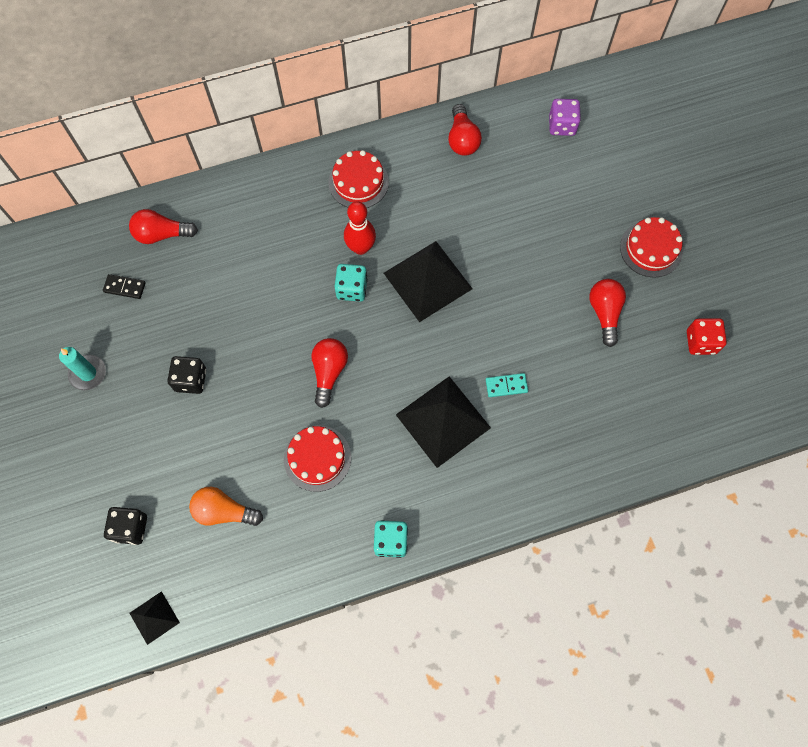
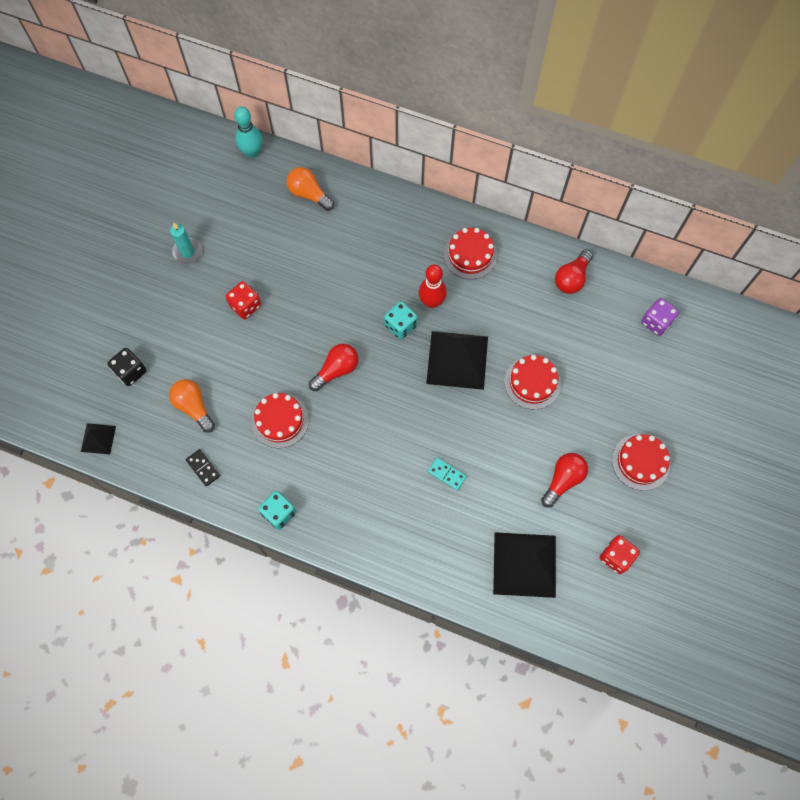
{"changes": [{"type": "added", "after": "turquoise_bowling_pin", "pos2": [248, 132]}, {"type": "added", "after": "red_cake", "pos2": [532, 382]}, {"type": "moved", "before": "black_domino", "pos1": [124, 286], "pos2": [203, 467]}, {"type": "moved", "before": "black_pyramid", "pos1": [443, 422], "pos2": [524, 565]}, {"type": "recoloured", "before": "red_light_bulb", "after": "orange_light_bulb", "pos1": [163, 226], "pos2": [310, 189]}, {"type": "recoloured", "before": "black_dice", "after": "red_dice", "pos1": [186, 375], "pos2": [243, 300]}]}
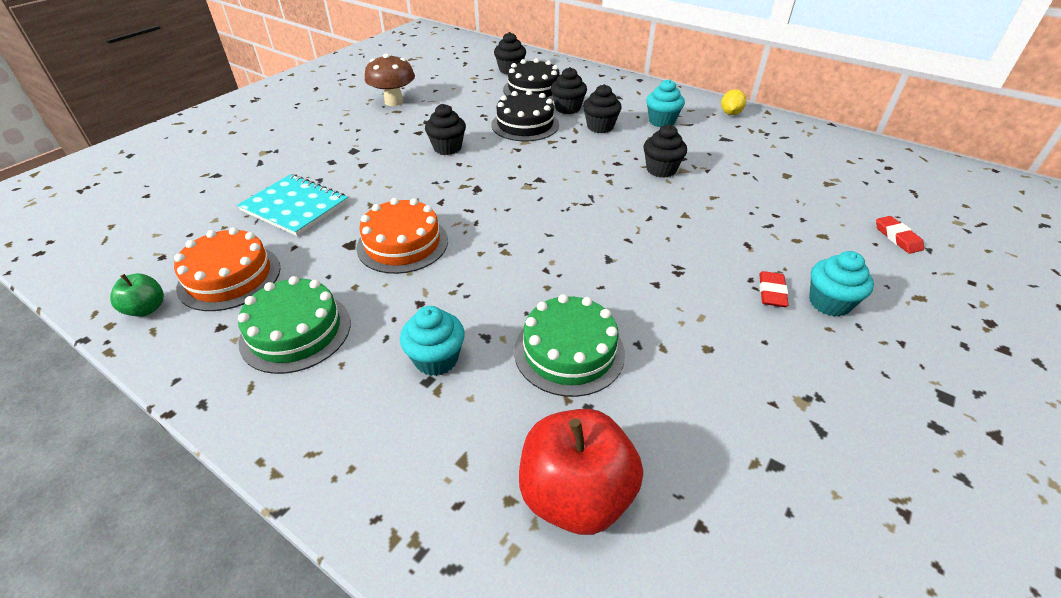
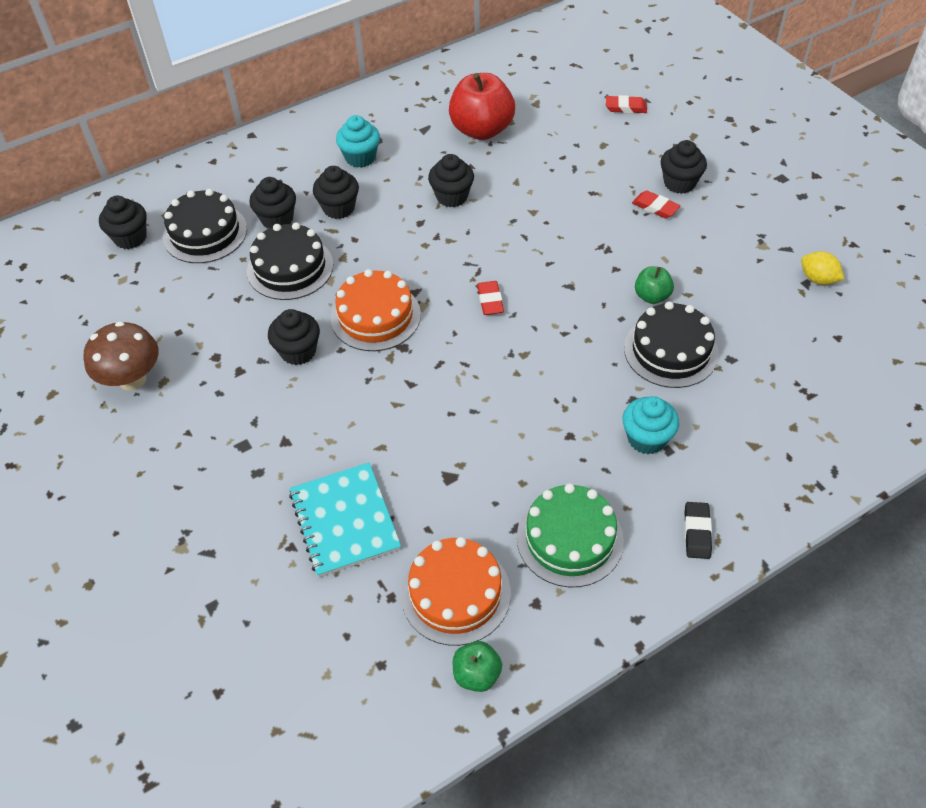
{"changes": [{"type": "added", "after": "red_eraser", "pos2": [490, 298]}, {"type": "added", "after": "green_apple", "pos2": [654, 285]}, {"type": "added", "after": "black_eraser", "pos2": [698, 530]}, {"type": "moved", "before": "orange_cake", "pos1": [402, 236], "pos2": [376, 310]}, {"type": "moved", "before": "red_apple", "pos1": [581, 472], "pos2": [482, 106]}, {"type": "moved", "before": "yellow_lemon", "pos1": [733, 102], "pos2": [822, 268]}, {"type": "recoloured", "before": "green_cake", "after": "black_cake", "pos1": [569, 345], "pos2": [671, 345]}, {"type": "recoloured", "before": "turquoise_cupcake", "after": "black_cupcake", "pos1": [841, 284], "pos2": [684, 167]}, {"type": "turned", "before": "turquoise_notebook", "pos1": [292, 205], "pos2": [345, 519], "turn": -75}]}
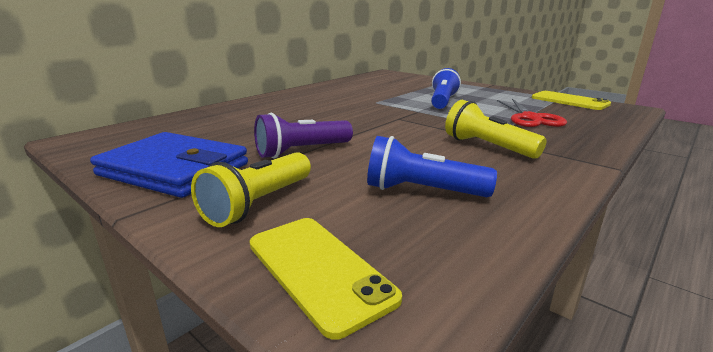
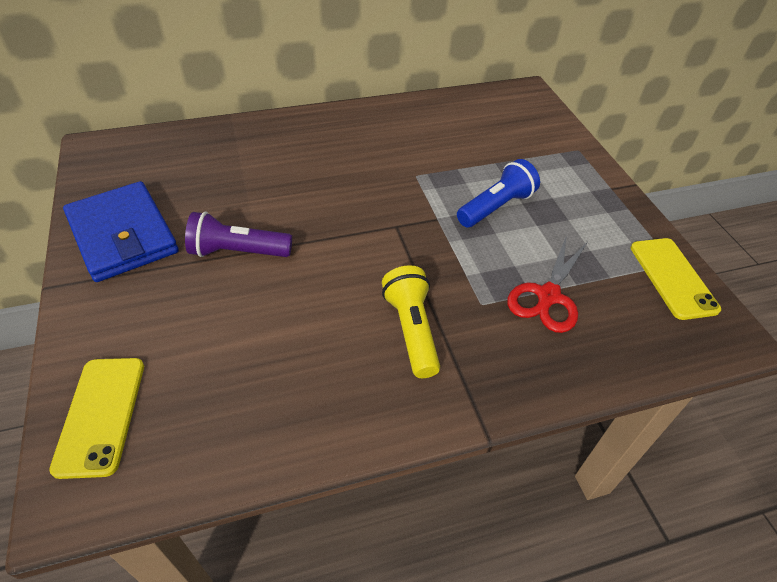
{"changes": [{"type": "removed", "before": "yellow_flashlight", "pos1": [251, 189]}, {"type": "removed", "before": "blue_flashlight", "pos1": [432, 166]}]}
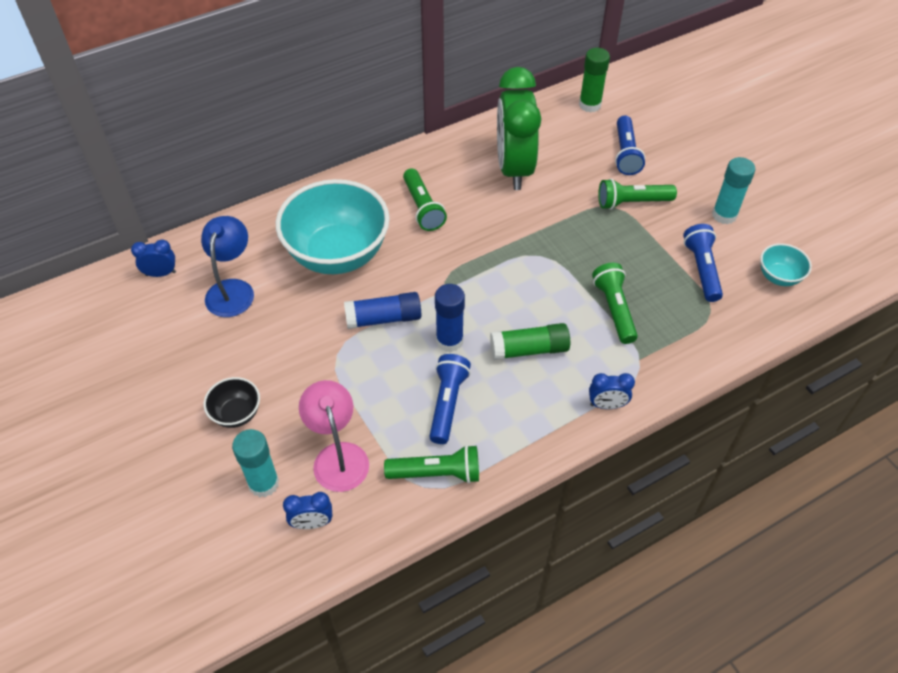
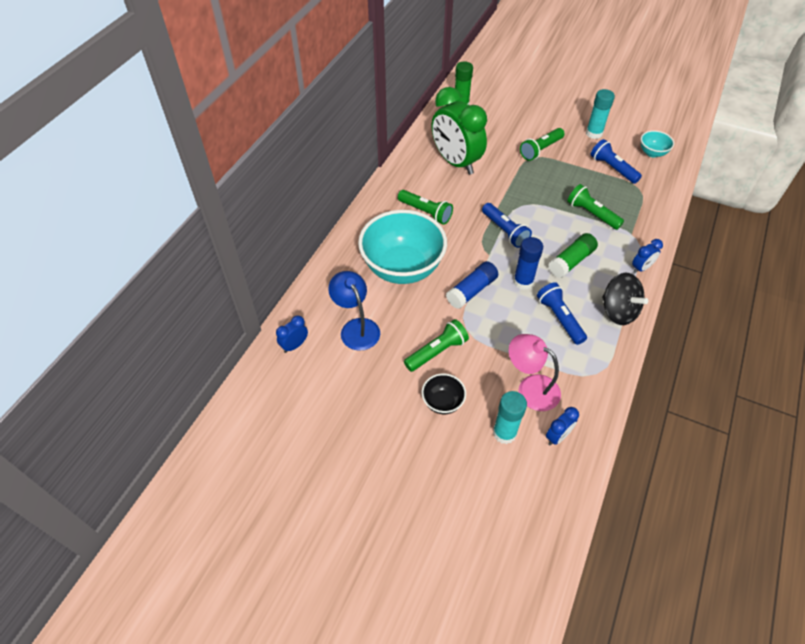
{"changes": [{"type": "added", "after": "black_spinning_top", "pos2": [625, 299]}, {"type": "moved", "before": "green_flashlight", "pos1": [431, 464], "pos2": [436, 345]}, {"type": "moved", "before": "blue_flashlight", "pos1": [630, 145], "pos2": [507, 225]}]}
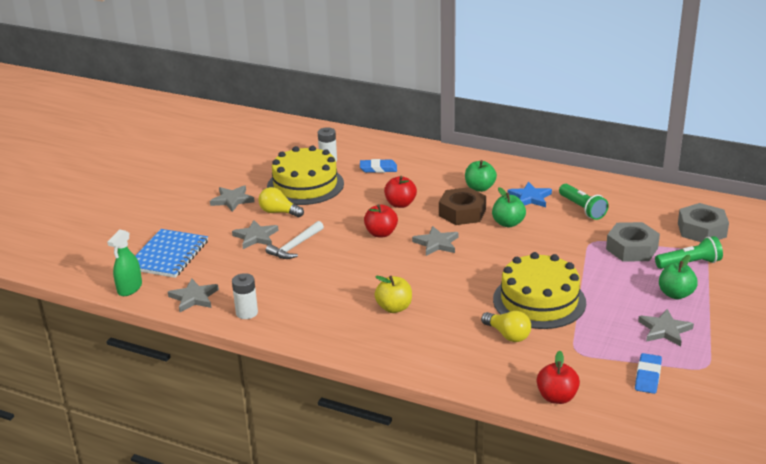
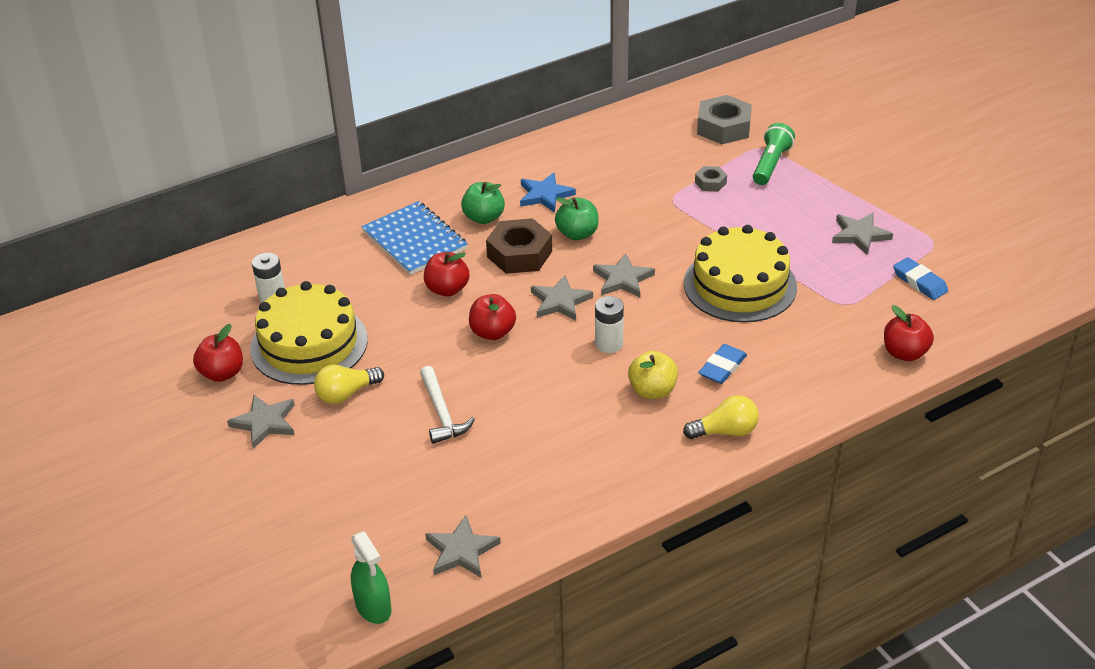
{"changes": [{"type": "removed", "before": "green_flashlight", "pos1": [584, 202]}, {"type": "removed", "before": "green_apple", "pos1": [678, 277]}, {"type": "added", "after": "red_apple", "pos2": [218, 353]}, {"type": "moved", "before": "blue_notebook", "pos1": [171, 253], "pos2": [415, 238]}, {"type": "moved", "before": "grey_star", "pos1": [255, 234], "pos2": [624, 275]}, {"type": "moved", "before": "white_battery", "pos1": [245, 296], "pos2": [609, 324]}, {"type": "moved", "before": "blue_eraser", "pos1": [378, 166], "pos2": [722, 364]}, {"type": "moved", "before": "yellow_light_bulb", "pos1": [506, 326], "pos2": [721, 417]}, {"type": "resized", "before": "grey_nut", "pos1": [633, 242], "pos2": [711, 179], "scale": 0.51}]}
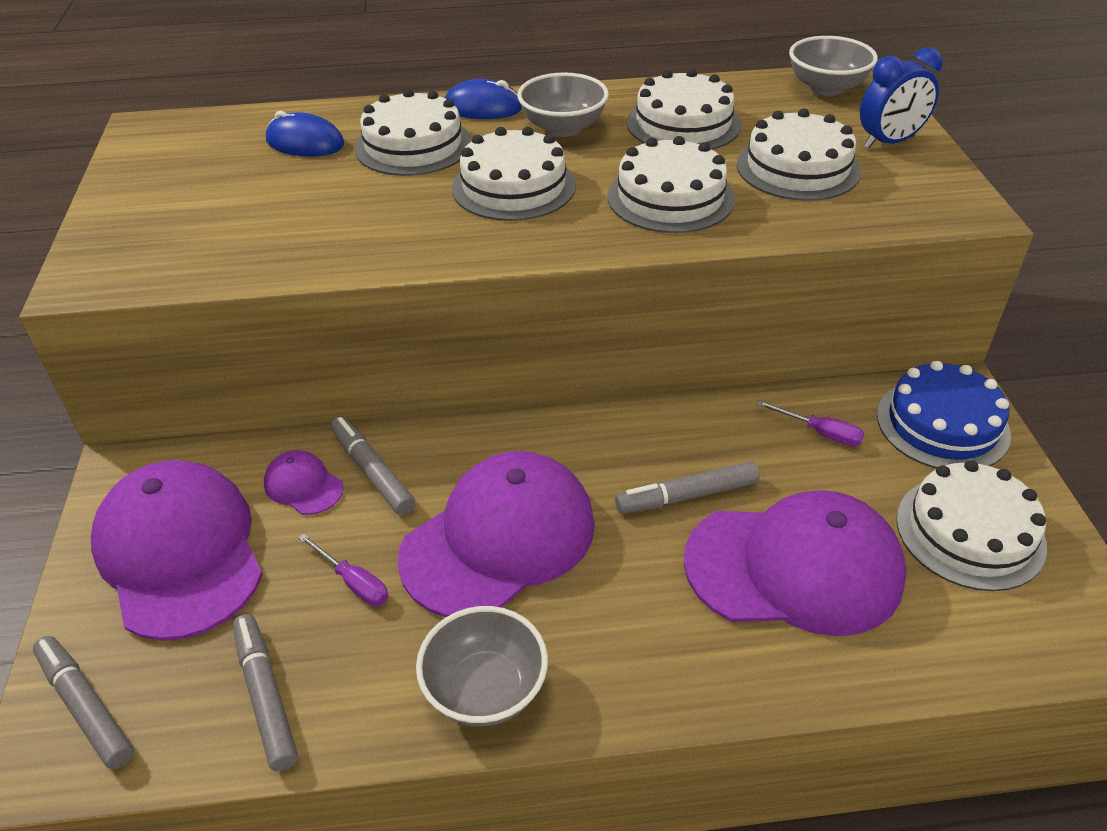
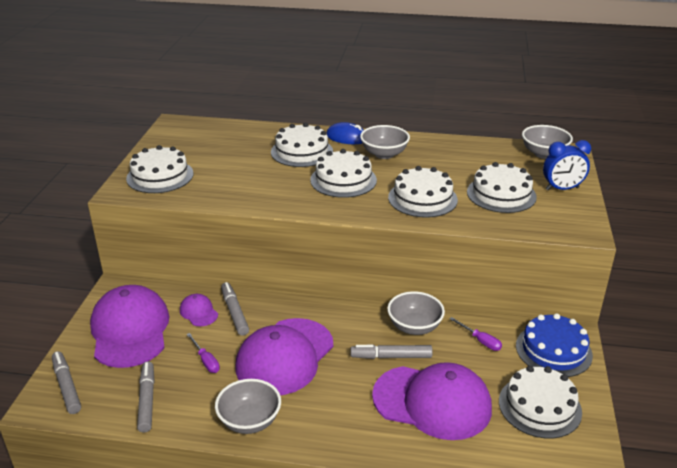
{"changes": [{"type": "removed", "before": "blue_mouse", "pos1": [305, 134]}, {"type": "added", "after": "grey_bowl", "pos2": [416, 313]}, {"type": "moved", "before": "white_cake", "pos1": [684, 109], "pos2": [159, 169]}, {"type": "turned", "before": "purple_cap", "pos1": [496, 534], "pos2": [284, 356], "turn": 150}]}
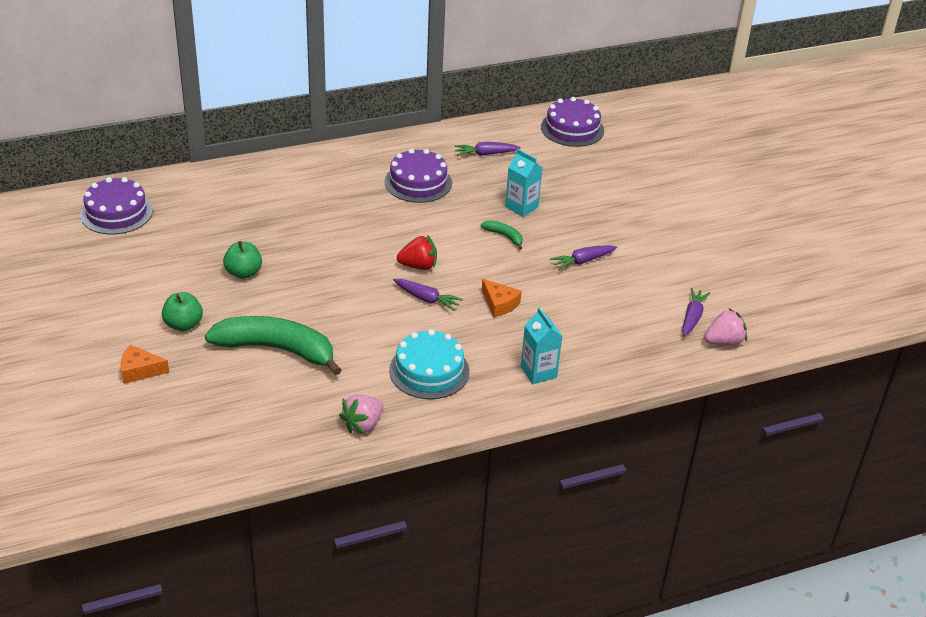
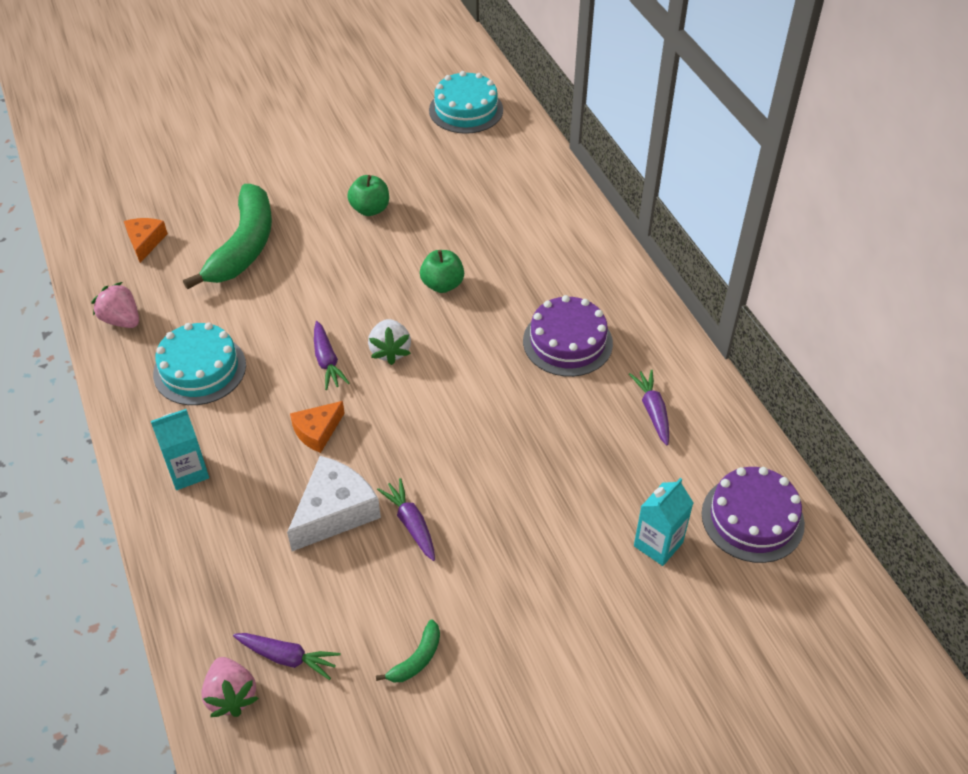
{"changes": [{"type": "added", "after": "white_cheese", "pos2": [334, 503]}, {"type": "moved", "before": "orange_cheese", "pos1": [145, 364], "pos2": [146, 240]}, {"type": "moved", "before": "green_apple", "pos1": [182, 311], "pos2": [442, 271]}, {"type": "moved", "before": "green_banana", "pos1": [502, 234], "pos2": [408, 650]}, {"type": "moved", "before": "turquoise_carton", "pos1": [523, 183], "pos2": [663, 522]}, {"type": "recoloured", "before": "purple_cake", "after": "turquoise_cake", "pos1": [116, 205], "pos2": [466, 102]}, {"type": "recoloured", "before": "red_strawberry", "after": "white_strawberry", "pos1": [417, 252], "pos2": [389, 342]}, {"type": "turned", "before": "purple_carrot", "pos1": [428, 295], "pos2": [332, 355], "turn": -45}]}
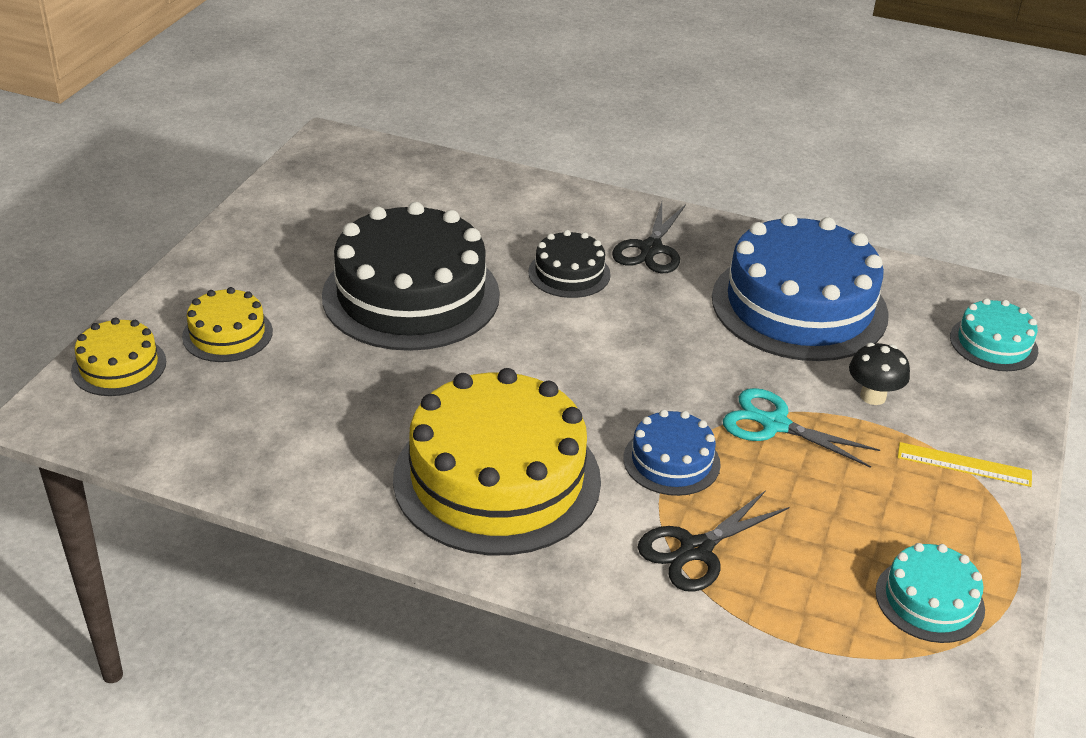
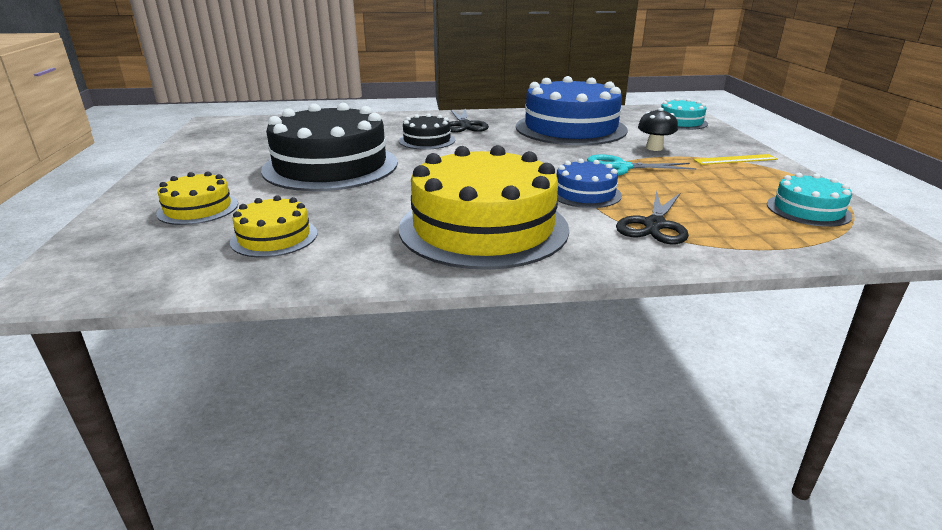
{"changes": [{"type": "moved", "before": "yellow_cake", "pos1": [118, 357], "pos2": [273, 226]}]}
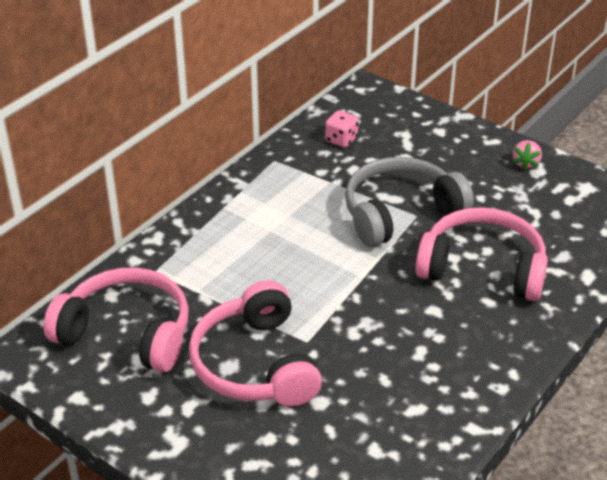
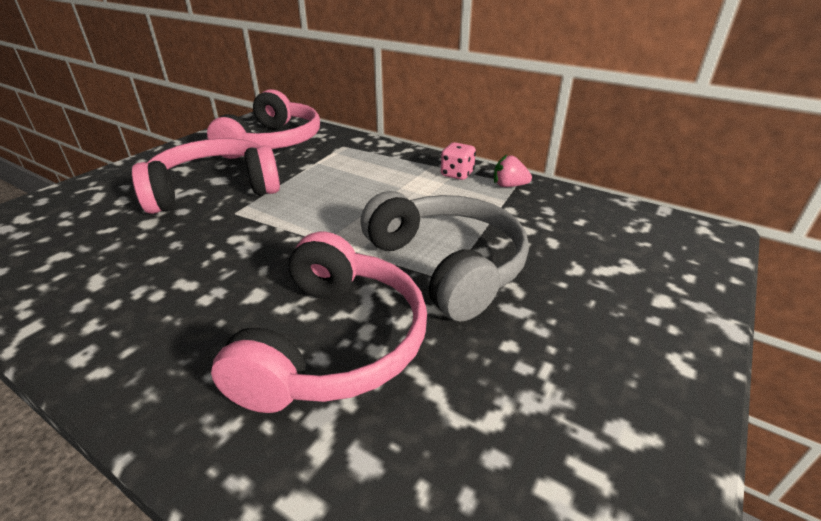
{"changes": [{"type": "moved", "before": "pink_dice", "pos1": [341, 129], "pos2": [458, 161]}, {"type": "moved", "before": "pink_strawberry", "pos1": [527, 155], "pos2": [513, 171]}]}
